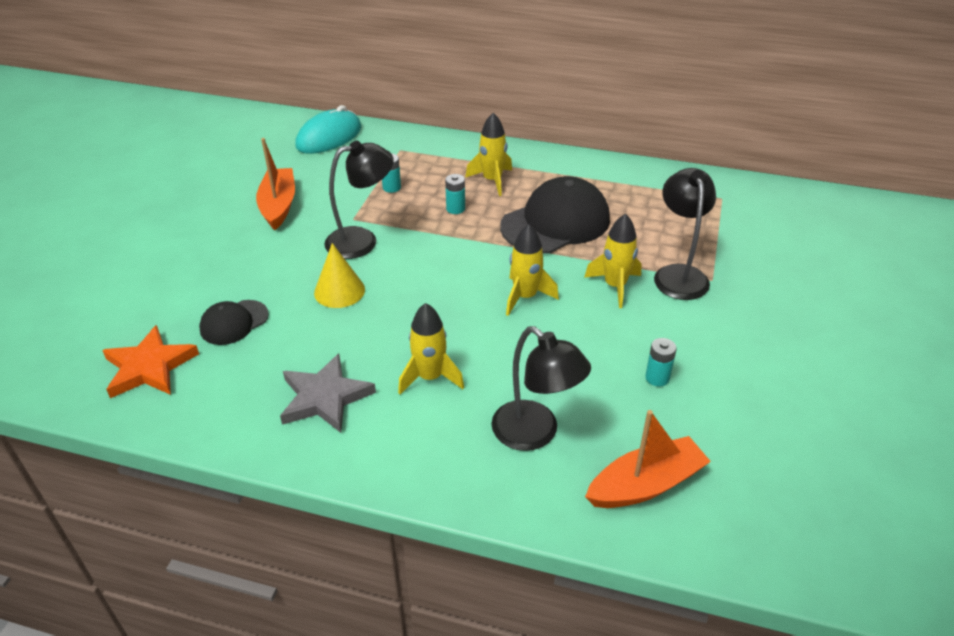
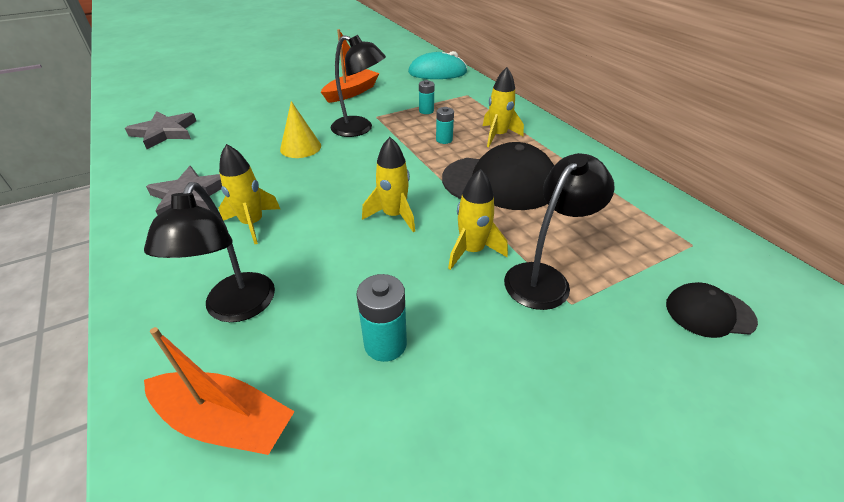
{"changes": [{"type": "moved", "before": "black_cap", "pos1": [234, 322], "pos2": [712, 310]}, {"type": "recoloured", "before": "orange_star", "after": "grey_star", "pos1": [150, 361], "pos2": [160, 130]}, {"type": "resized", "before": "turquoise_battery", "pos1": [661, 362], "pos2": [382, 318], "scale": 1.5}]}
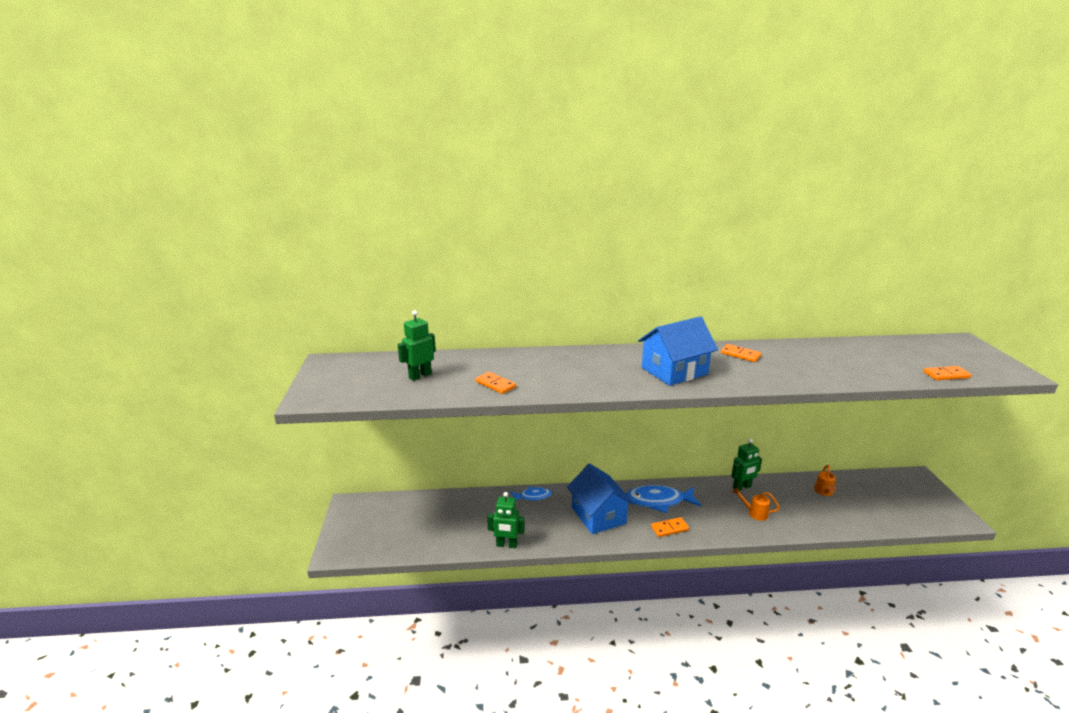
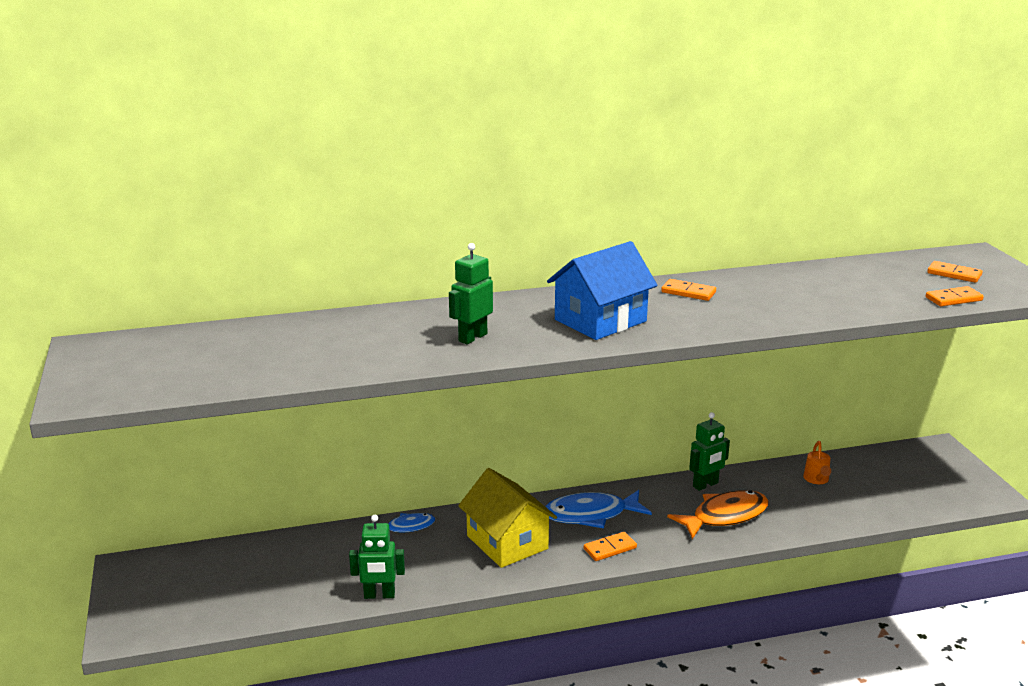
{"changes": [{"type": "moved", "before": "green_robot", "pos1": [416, 345], "pos2": [471, 293]}, {"type": "moved", "before": "orange_domino", "pos1": [496, 383], "pos2": [955, 272]}, {"type": "replaced", "before": "orange_watering_can", "after": "orange_fish", "pos1": [756, 504], "pos2": [718, 514]}, {"type": "recoloured", "before": "blue_house", "after": "yellow_house", "pos1": [600, 499], "pos2": [507, 518]}]}
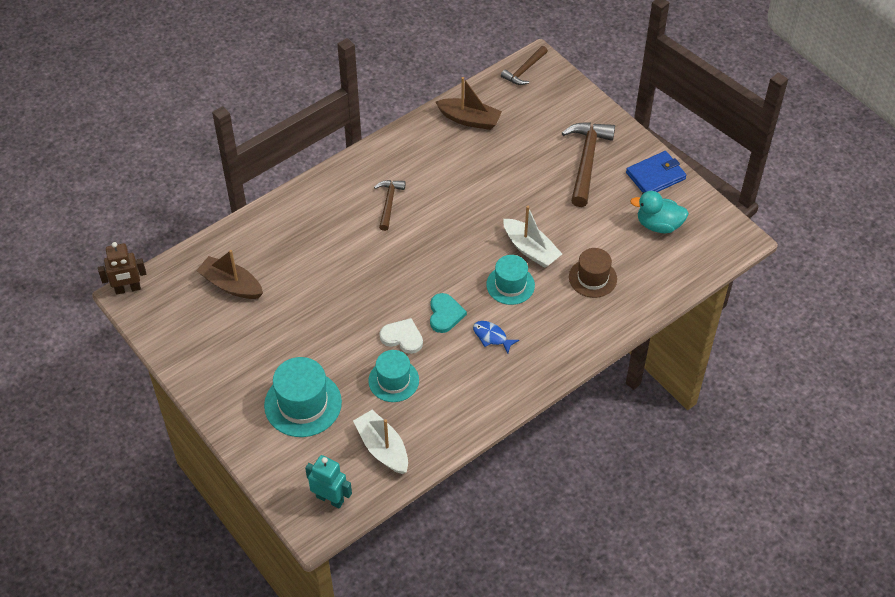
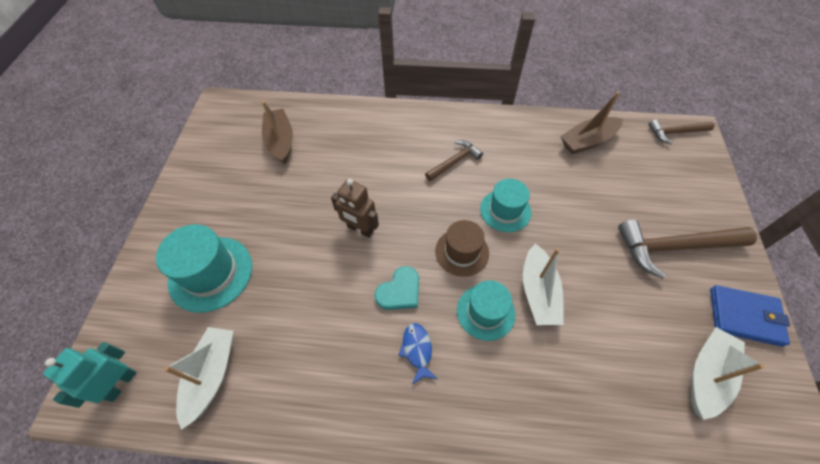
{"changes": [{"type": "removed", "before": "white_heart", "pos1": [401, 336]}, {"type": "moved", "before": "brown_robot", "pos1": [122, 268], "pos2": [355, 208]}, {"type": "moved", "before": "turquoise_hat", "pos1": [393, 376], "pos2": [505, 205]}, {"type": "moved", "before": "brown_hat", "pos1": [593, 273], "pos2": [462, 248]}, {"type": "replaced", "before": "turquoise_duck", "after": "white_boat", "pos1": [659, 212], "pos2": [728, 373]}, {"type": "turned", "before": "turquoise_robot", "pos1": [328, 481], "pos2": [90, 375], "turn": -135}, {"type": "turned", "before": "brown_boat", "pos1": [468, 103], "pos2": [591, 122], "turn": 90}, {"type": "turned", "before": "brown_hammer", "pos1": [588, 164], "pos2": [687, 249], "turn": -150}]}
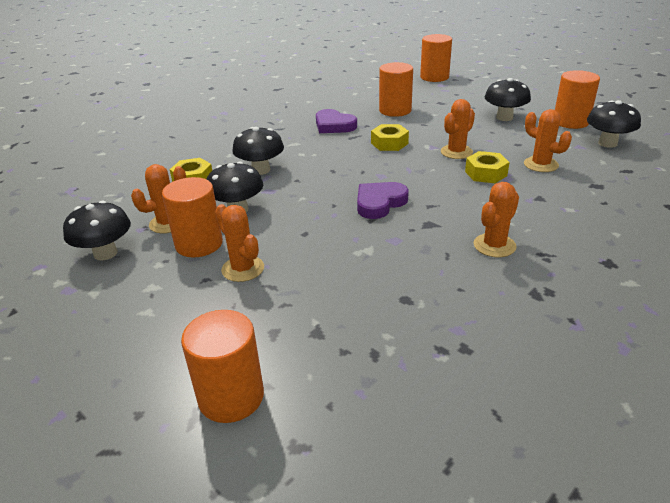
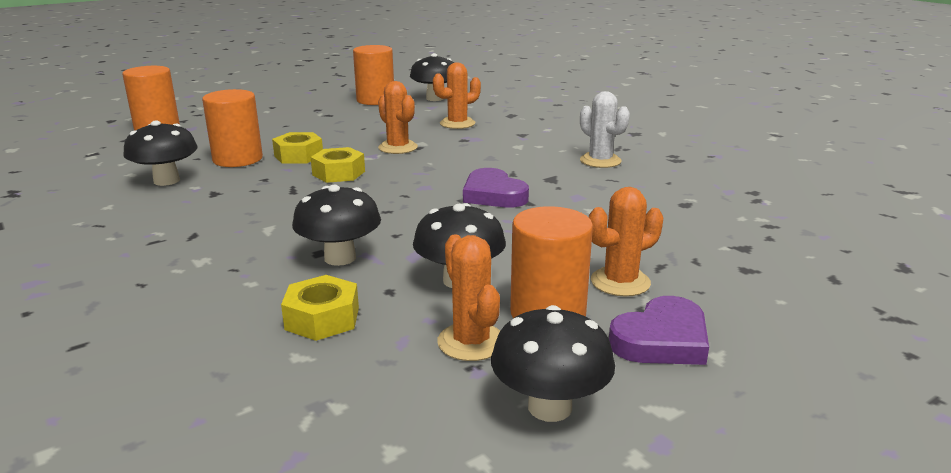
{"changes": [{"type": "removed", "before": "orange_cylinder", "pos1": [222, 366]}, {"type": "moved", "before": "purple_heart", "pos1": [336, 121], "pos2": [659, 330]}, {"type": "moved", "before": "yellow_nut", "pos1": [487, 167], "pos2": [297, 148]}, {"type": "moved", "before": "black_mushroom", "pos1": [508, 99], "pos2": [160, 153]}, {"type": "recoloured", "before": "orange_cactus", "after": "white_cactus", "pos1": [496, 219], "pos2": [605, 129]}]}
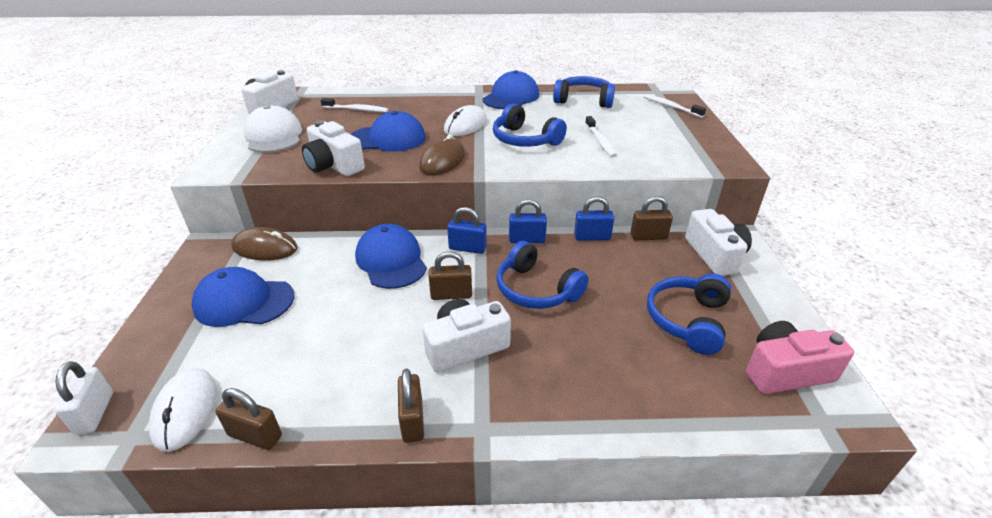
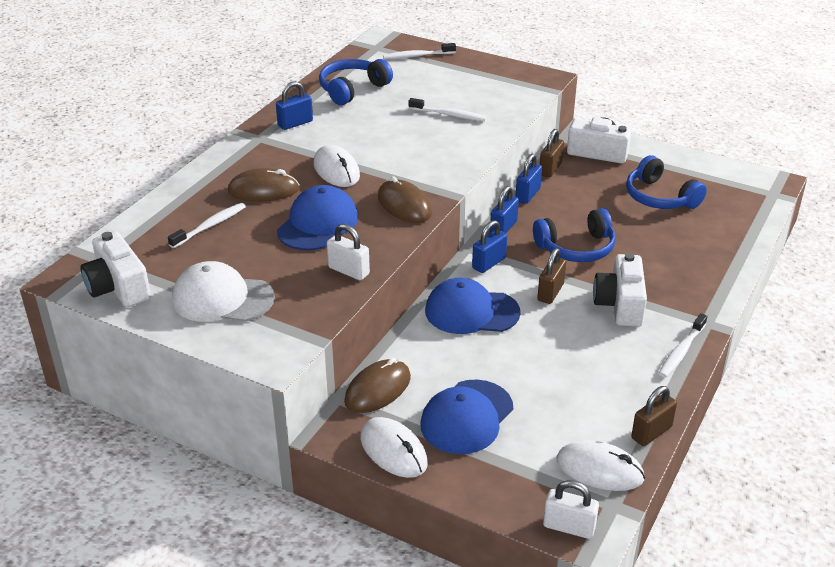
{"changes": [{"type": "removed", "before": "blue_headphones", "pos1": [530, 125]}, {"type": "removed", "before": "pink_camera", "pos1": [800, 357]}, {"type": "added", "after": "brown_mouse", "pos2": [264, 184]}, {"type": "added", "after": "white_mouse", "pos2": [394, 447]}, {"type": "replaced", "before": "white_camera", "after": "white_padlock", "pos1": [333, 148], "pos2": [348, 252]}, {"type": "replaced", "before": "brown_padlock", "after": "white_toothbrush", "pos1": [411, 406], "pos2": [683, 345]}, {"type": "replaced", "before": "blue_cap", "after": "blue_padlock", "pos1": [511, 89], "pos2": [294, 105]}]}
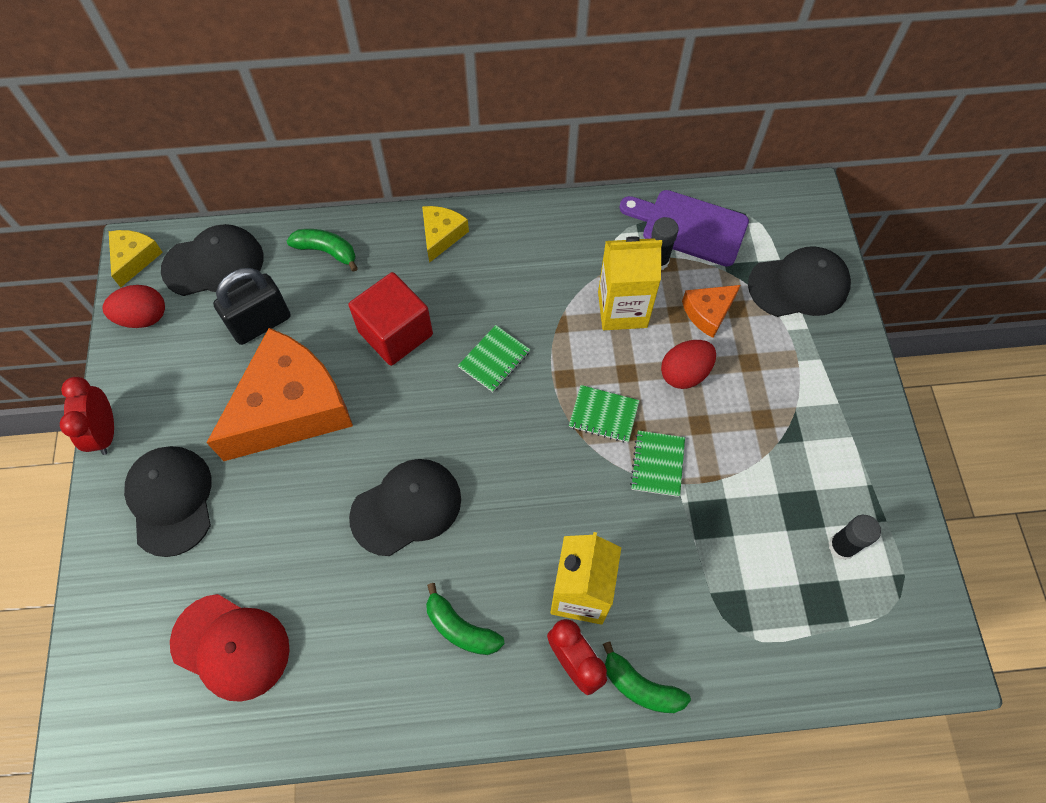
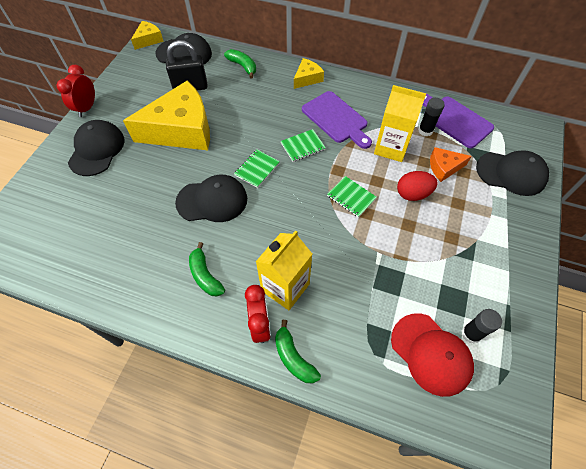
{"changes": [{"type": "removed", "before": "red_egg", "pos1": [133, 306]}, {"type": "removed", "before": "red_cube", "pos1": [390, 319]}, {"type": "added", "after": "purple_cutting_board", "pos2": [337, 120]}, {"type": "moved", "before": "red_cap", "pos1": [230, 648], "pos2": [432, 355]}, {"type": "moved", "before": "green_notebook", "pos1": [657, 463], "pos2": [257, 168]}, {"type": "recoloured", "before": "orange_cheese", "after": "yellow_cheese", "pos1": [280, 394], "pos2": [166, 115]}]}
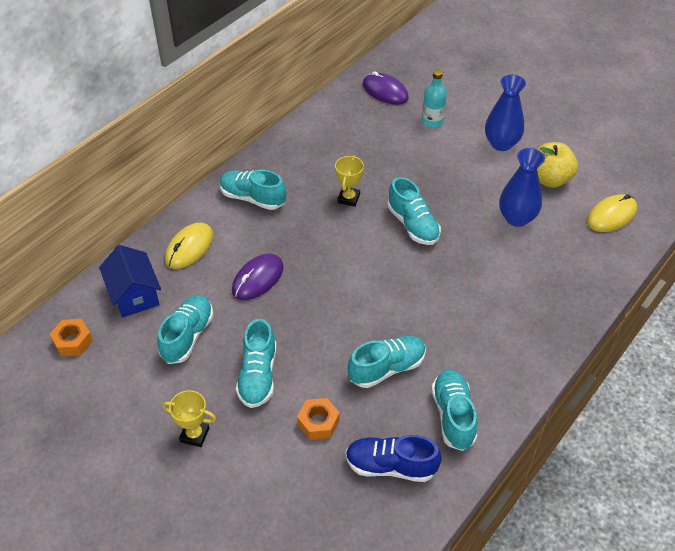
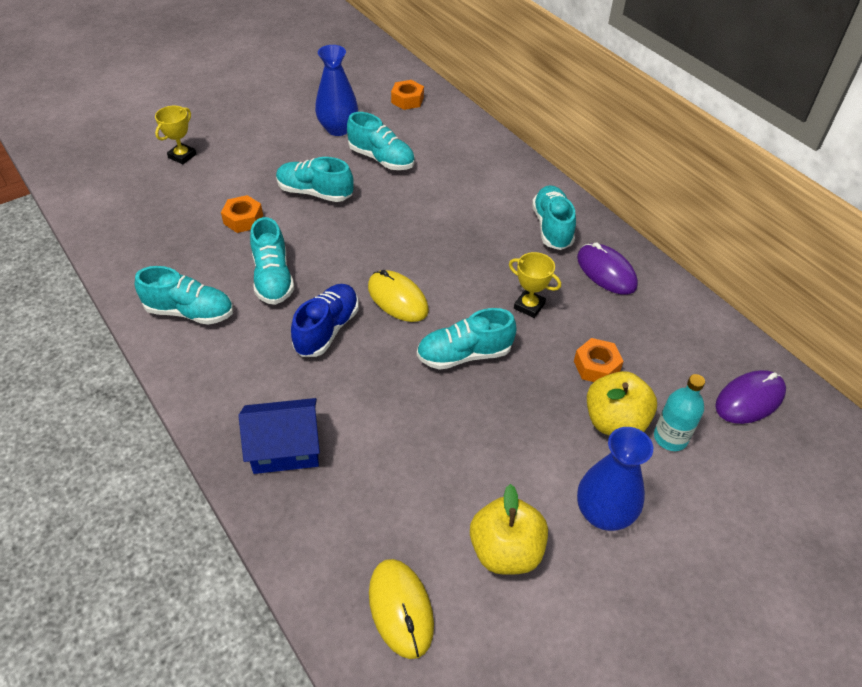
{"changes": [{"type": "added", "after": "orange_nut", "pos2": [599, 360]}, {"type": "added", "after": "yellow_apple", "pos2": [622, 403]}, {"type": "moved", "before": "blue_house", "pos1": [130, 281], "pos2": [279, 436]}, {"type": "moved", "before": "yellow_trophy", "pos1": [189, 418], "pos2": [175, 135]}, {"type": "moved", "before": "yellow_mouse", "pos1": [189, 245], "pos2": [398, 296]}, {"type": "moved", "before": "purple_mouse", "pos1": [258, 277], "pos2": [607, 268]}, {"type": "moved", "before": "blue_shoe", "pos1": [394, 458], "pos2": [325, 320]}, {"type": "moved", "before": "blue_vase", "pos1": [522, 187], "pos2": [336, 90]}, {"type": "turned", "before": "turquoise_shoe", "pos1": [252, 190], "pos2": [554, 217], "turn": -45}]}
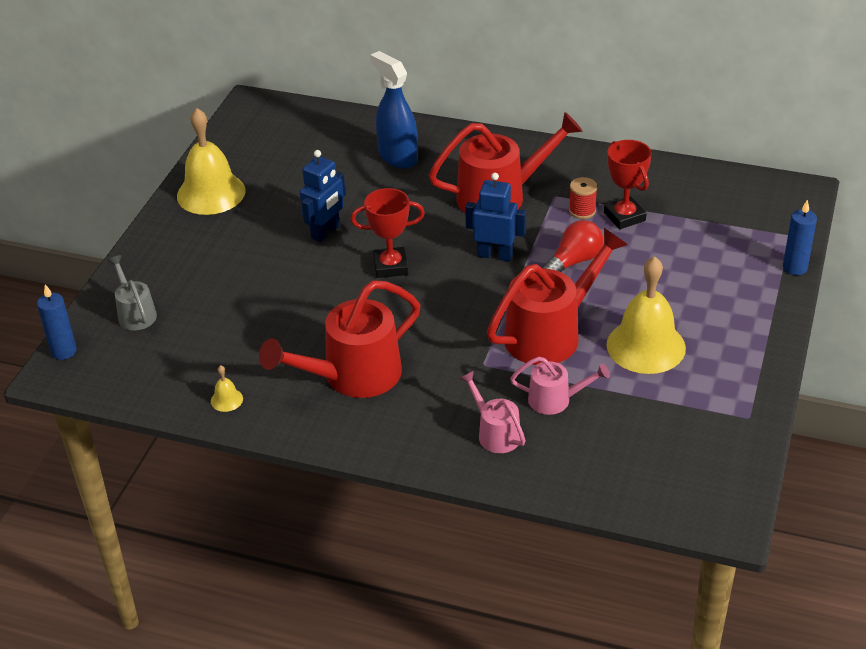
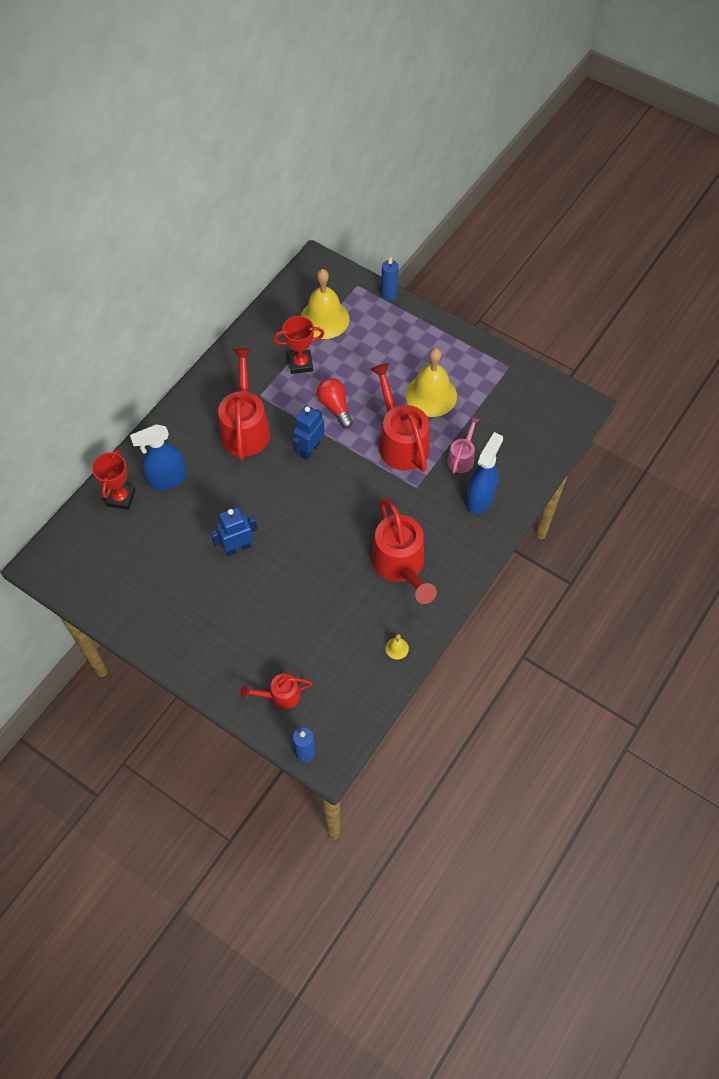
{"changes": [{"type": "removed", "before": "red_spool", "pos1": [583, 198]}, {"type": "moved", "before": "yellow_bell", "pos1": [211, 161], "pos2": [325, 304]}, {"type": "moved", "before": "red_trophy", "pos1": [388, 233], "pos2": [113, 479]}, {"type": "replaced", "before": "pink_watering_can", "after": "blue_spray_bottle", "pos1": [493, 412], "pos2": [484, 473]}, {"type": "recoloured", "before": "grey_watering_can", "after": "red_watering_can", "pos1": [132, 292], "pos2": [276, 691]}, {"type": "turned", "before": "blue_robot", "pos1": [323, 196], "pos2": [234, 531], "turn": -75}]}
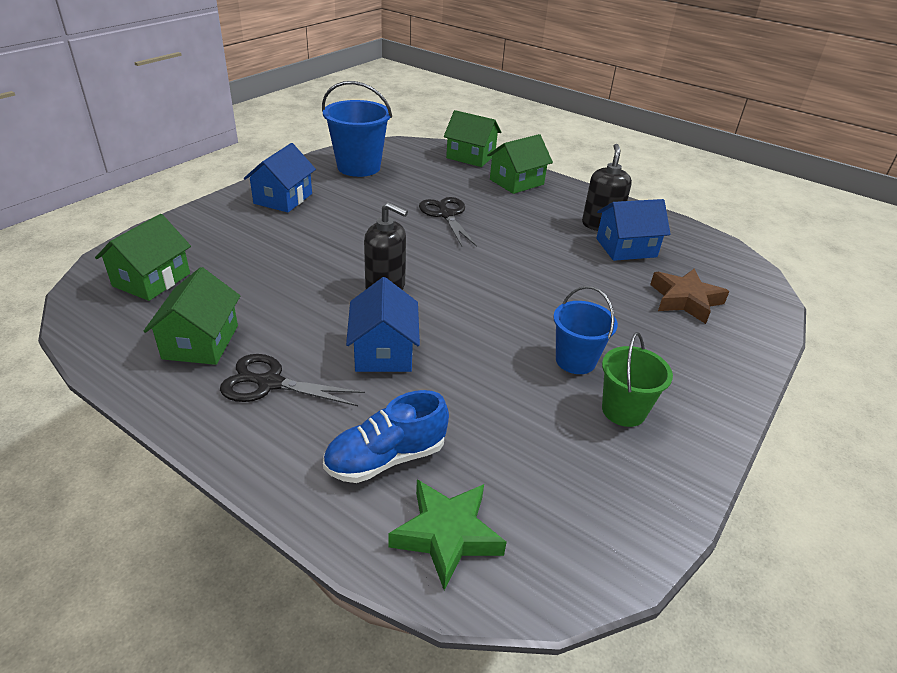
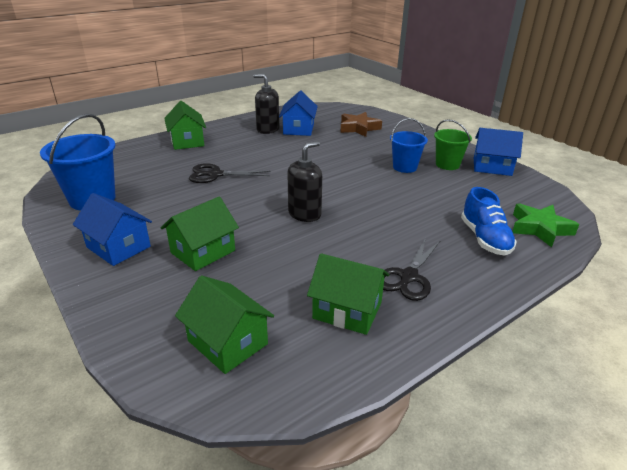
{"changes": [{"type": "moved", "before": "blue_house", "pos1": [383, 324], "pos2": [498, 152]}, {"type": "moved", "before": "green_house", "pos1": [472, 138], "pos2": [200, 234]}]}
